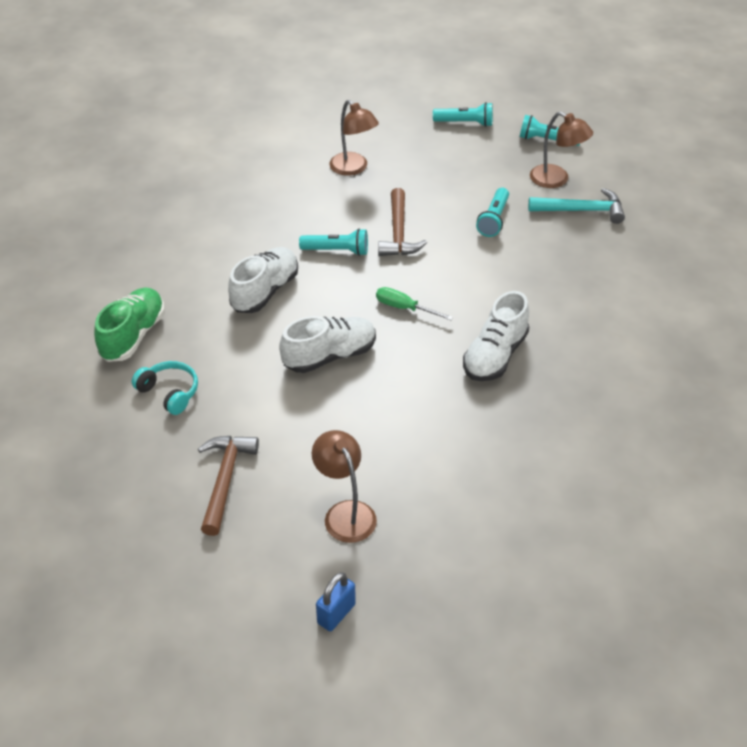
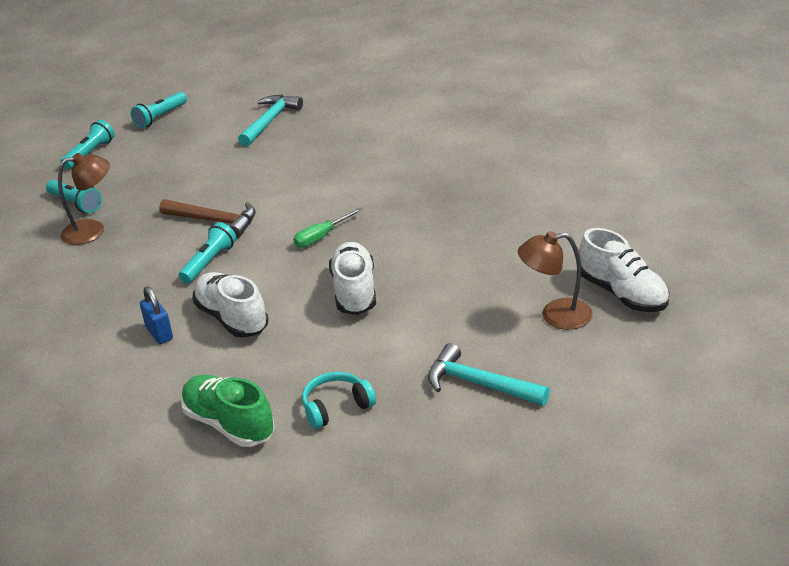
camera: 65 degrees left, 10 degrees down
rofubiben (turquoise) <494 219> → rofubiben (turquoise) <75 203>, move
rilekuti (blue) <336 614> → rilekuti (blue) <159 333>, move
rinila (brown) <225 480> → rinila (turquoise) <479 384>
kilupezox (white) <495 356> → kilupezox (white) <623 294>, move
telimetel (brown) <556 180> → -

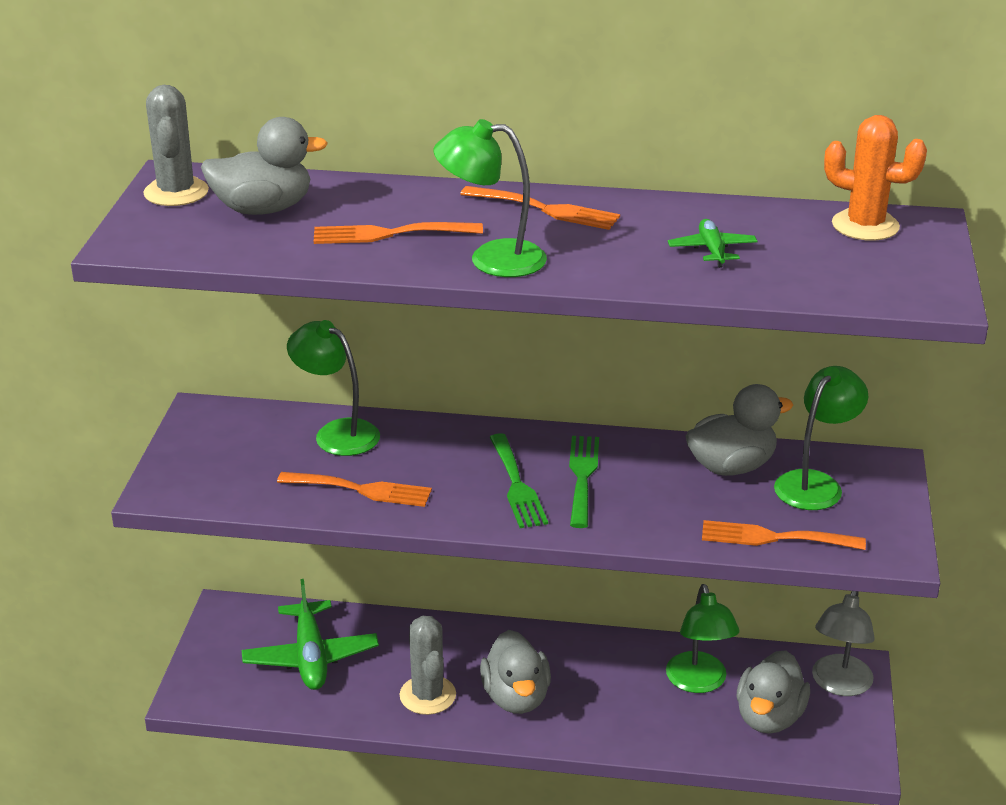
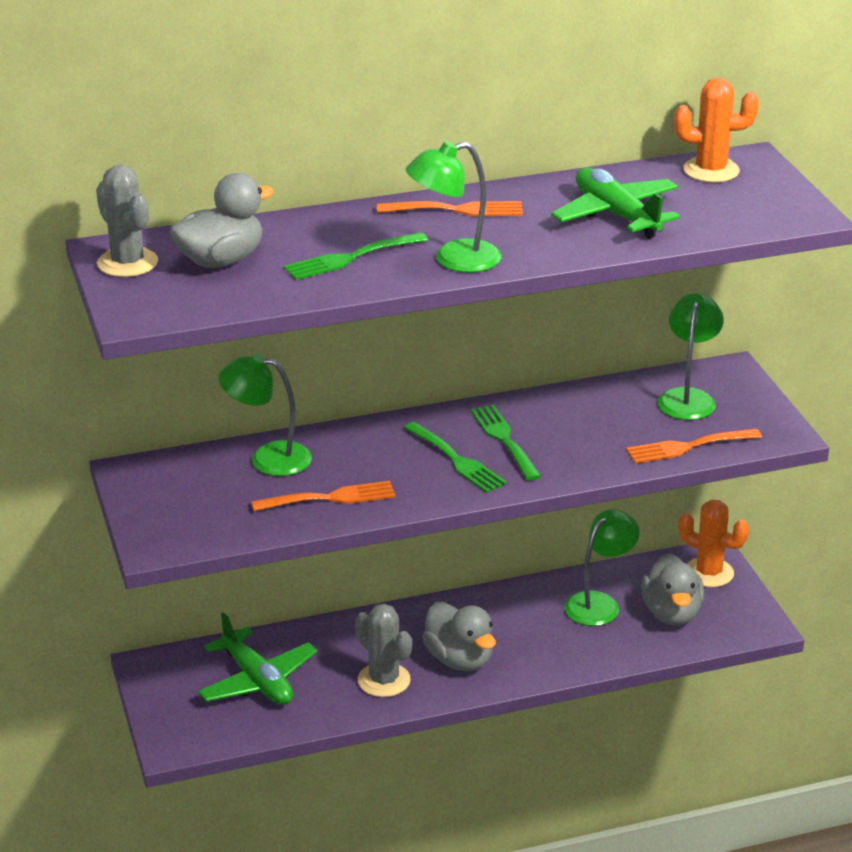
camera: 25 degrees left, 0 degrees up
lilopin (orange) <389 234> → lilopin (green) <350 258>
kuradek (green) <712 250> → kuradek (green) <616 215>, x1.89
telimetel (green) <699 682> → telimetel (green) <599 603>, 105 degrees counterclockwise
telimetel (grey) <839 685> → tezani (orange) <708 573>
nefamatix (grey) <731 466> → -

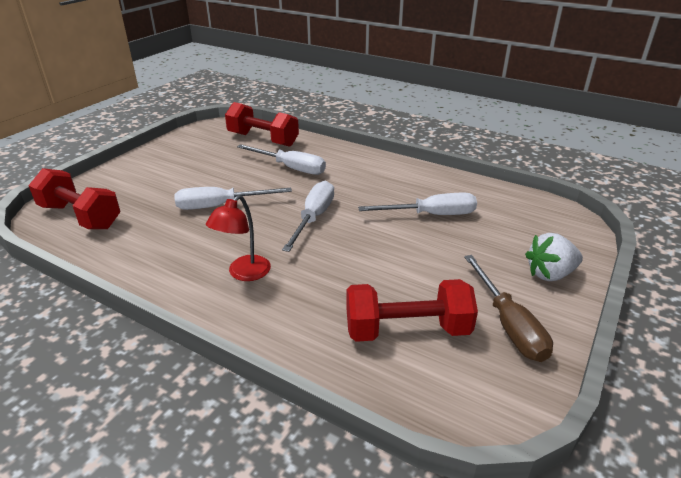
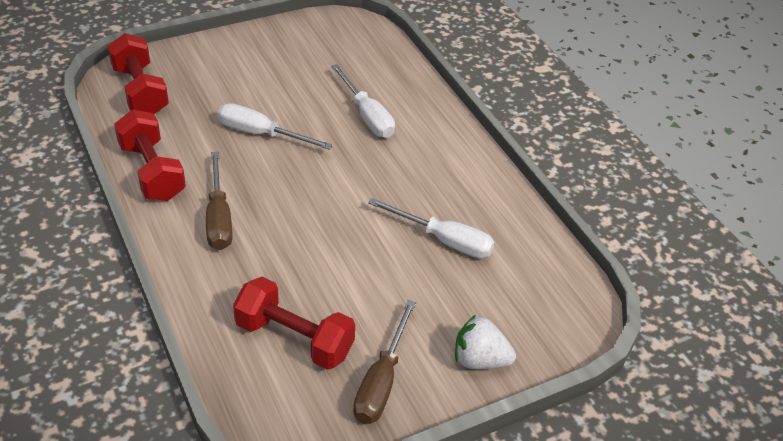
camera: 30 degrees right, 10 degrees up
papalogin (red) <263 139> → papalogin (red) <152 172>, move
telimetel (red) <244 273> → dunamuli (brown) <218 218>
dunamuli (white) <313 218> → -

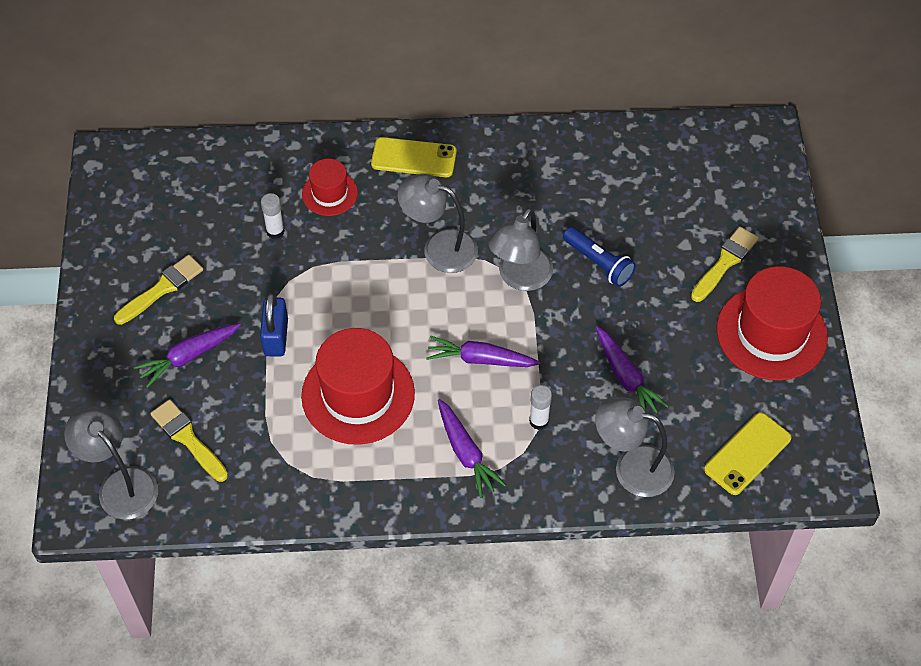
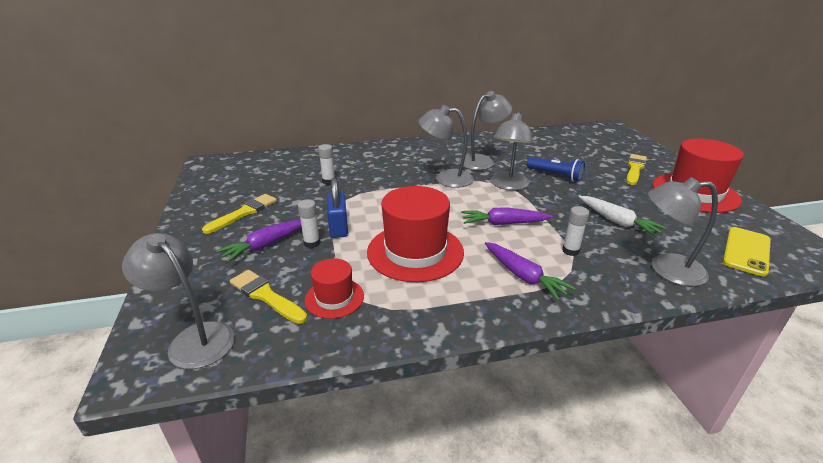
camera: 10 degrees left, 25 degrees down
- → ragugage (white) <312 243>
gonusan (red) <329 193> → gonusan (red) <334 298>, move
- → telimetel (grey) <482 161>
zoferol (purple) <626 377> → zoferol (white) <617 222>
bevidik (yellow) <414 158> → -

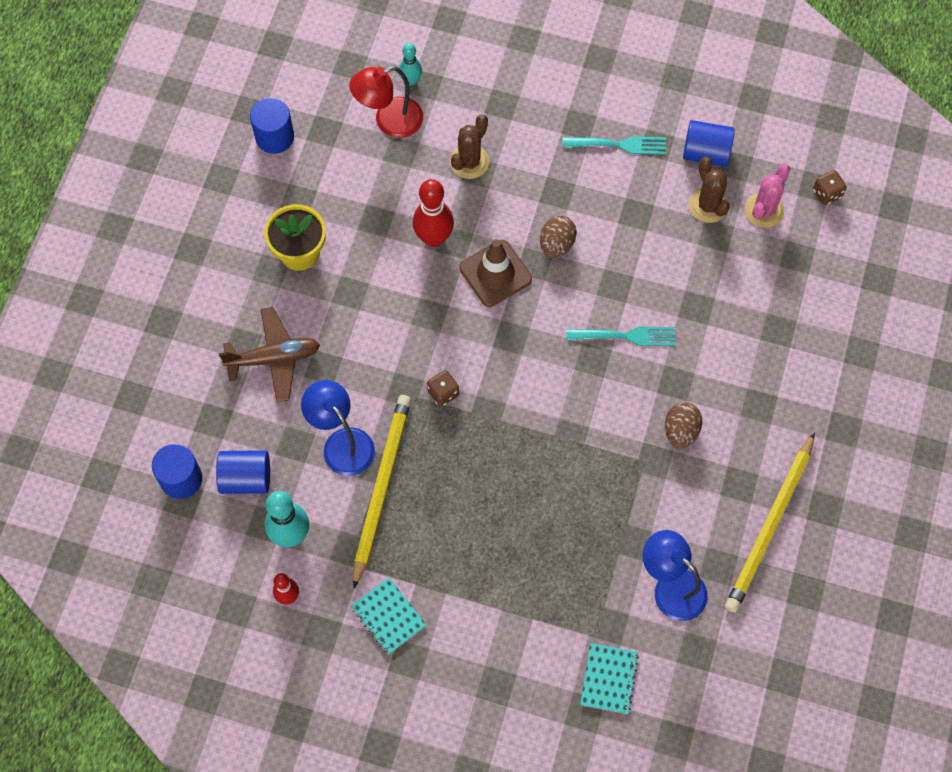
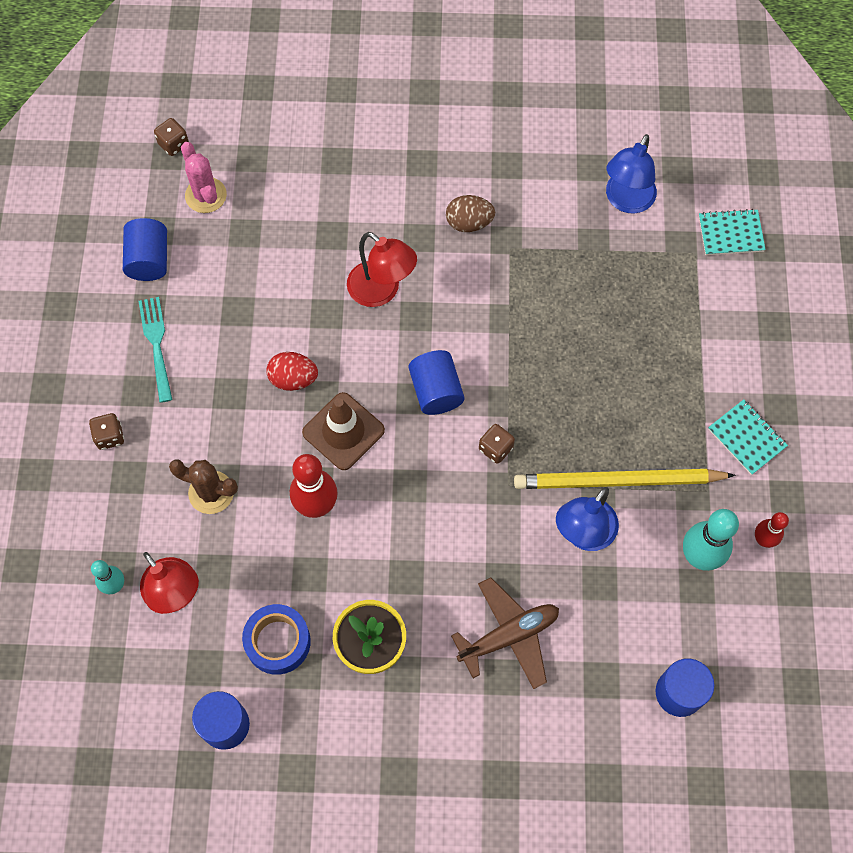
camera: 105 degrees left, 0 degrees up
- → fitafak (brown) <110 436>
tezani (pink) <764 210> → tezani (pink) <206 195>, 45 degrees clockwise
- → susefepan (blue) <278 642>
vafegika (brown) <556 244> → vafegika (red) <293 379>
lilopin (turquoise) <625 336> → telimetel (red) <381 291>
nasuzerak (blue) <246 478> → nasuzerak (blue) <436 391>, move
kuradek (brown) <274 358> → kuradek (brown) <509 636>, 90 degrees clockwise
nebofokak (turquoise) <388 616> → nebofokak (turquoise) <746 438>, 75 degrees counterclockwise
tezani (brown) <708 205> → -
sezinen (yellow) <770 526> → -

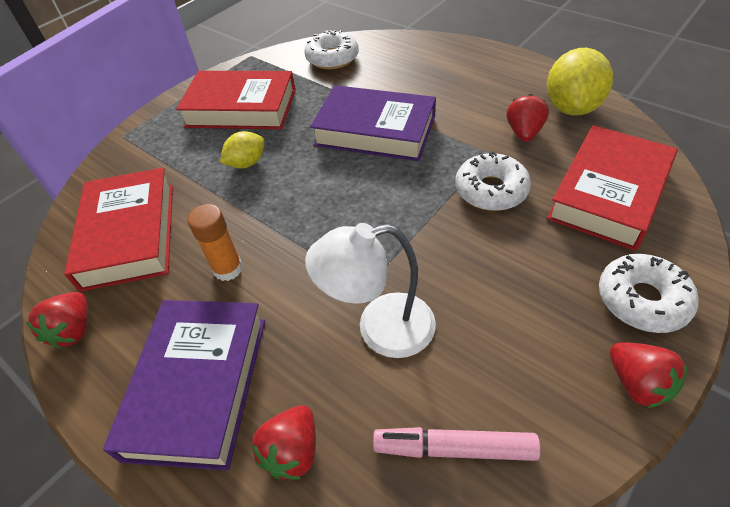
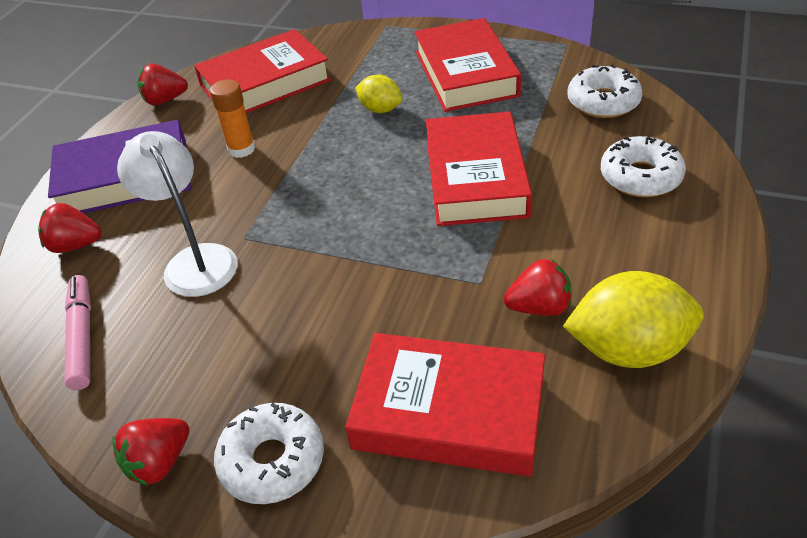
camera: 70 degrees right, 5 degrees down
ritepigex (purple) <375 131> → ritepigex (red) <475 178>
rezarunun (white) <491 190> → rezarunun (white) <640 177>, move

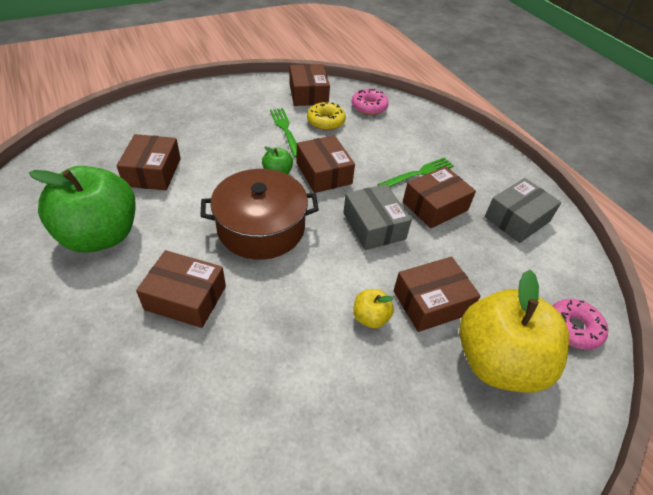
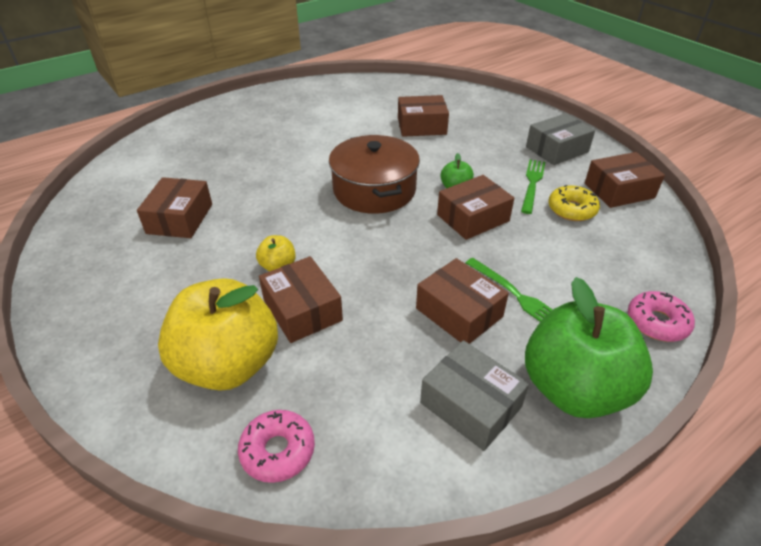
camera: 85 degrees right, 5 degrees down
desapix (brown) <186 298> → desapix (brown) <180 219>, move
lilopin (green) <285 130> → lilopin (green) <532 183>, 45 degrees counterclockwise
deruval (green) <101 236> → deruval (green) <574 389>, move
desapix (grey) <374 226> → desapix (grey) <557 149>, move
rezarunun (pink) <369 107> → rezarunun (pink) <657 322>, move

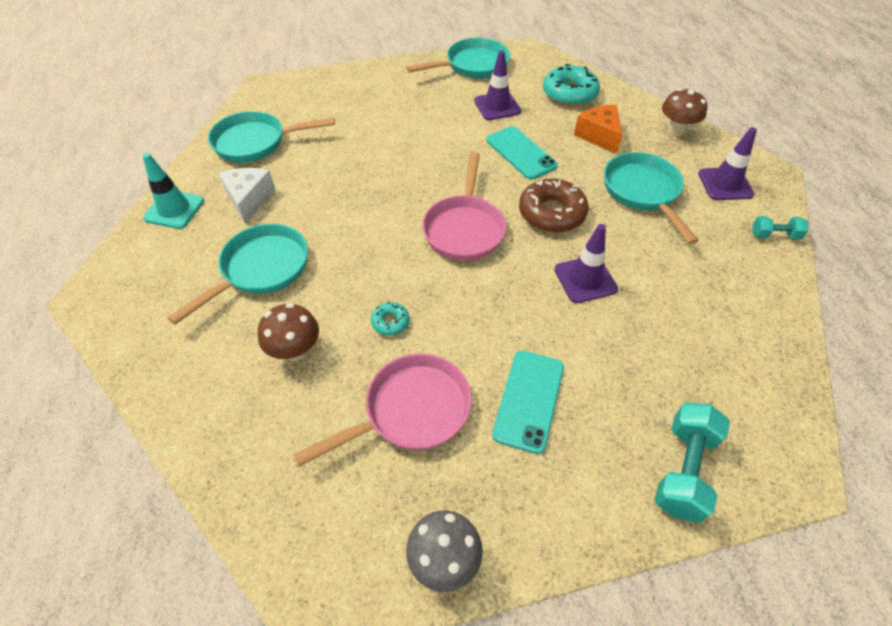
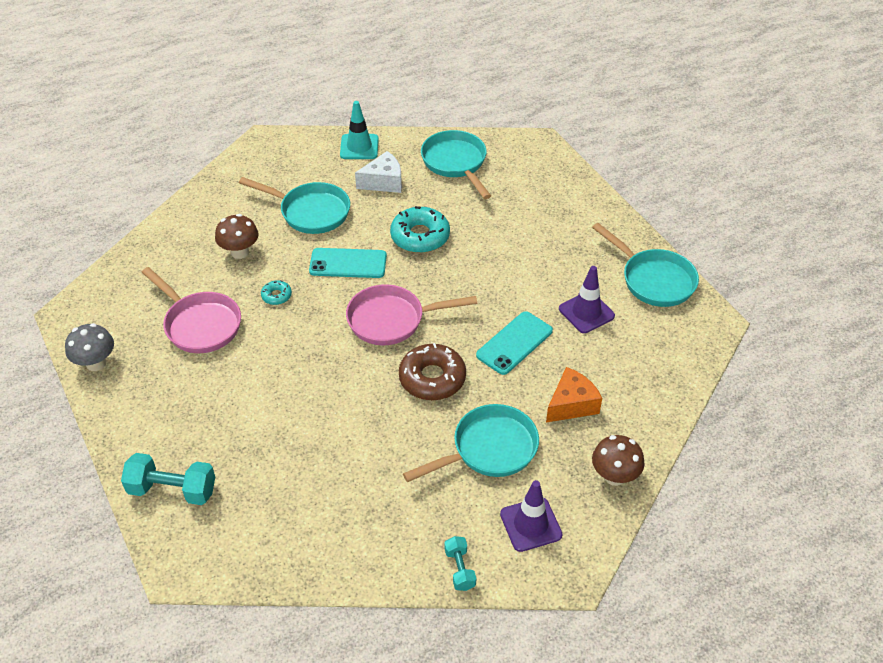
camera: 75 degrees right, 5 degrees down
bevidik (turquoise) <529 400> → bevidik (turquoise) <348 263>, move
rezarunun (turquoise) <569 93> → rezarunun (turquoise) <420 236>, move
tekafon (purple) <585 279> → -

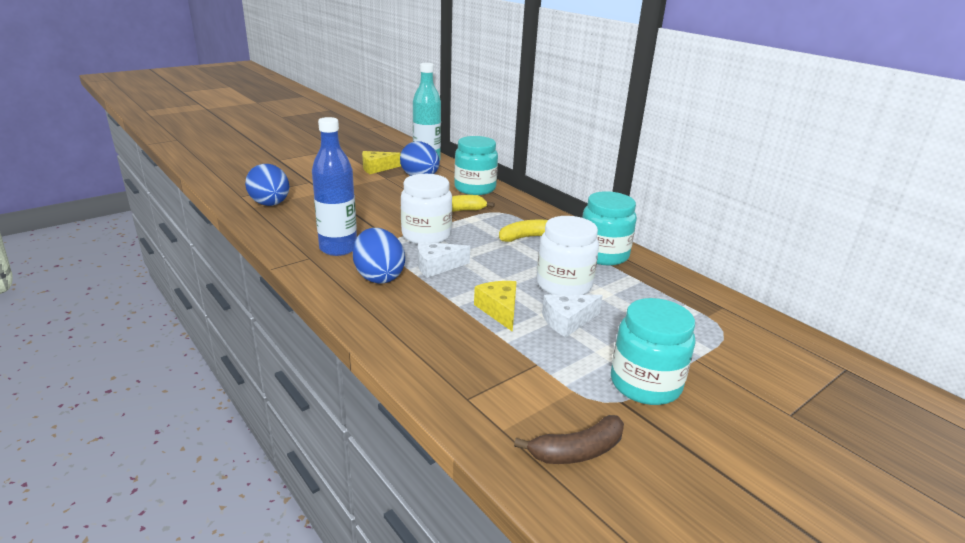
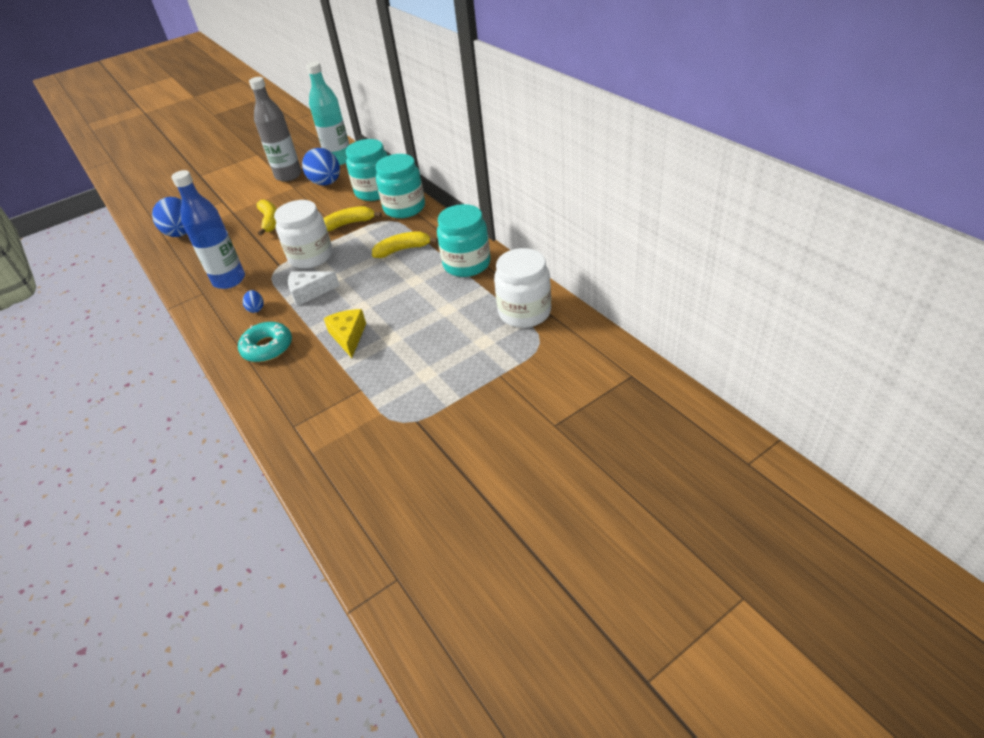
camera: 10 degrees right, 15 degrees up
- → rezarunun (turquoise) <267 347>
vafegika (blue) <379 276> → vafegika (blue) <256 309>, x0.44
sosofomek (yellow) <377 168> → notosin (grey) <288 175>
- → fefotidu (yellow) <270 221>
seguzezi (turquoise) <645 384> → seguzezi (turquoise) <404 208>, move
seguzezi (white) <564 285> → seguzezi (white) <524 312>, move
fefotidu (brown) <577 451> → -
sosofomek (white) <567 321> → -

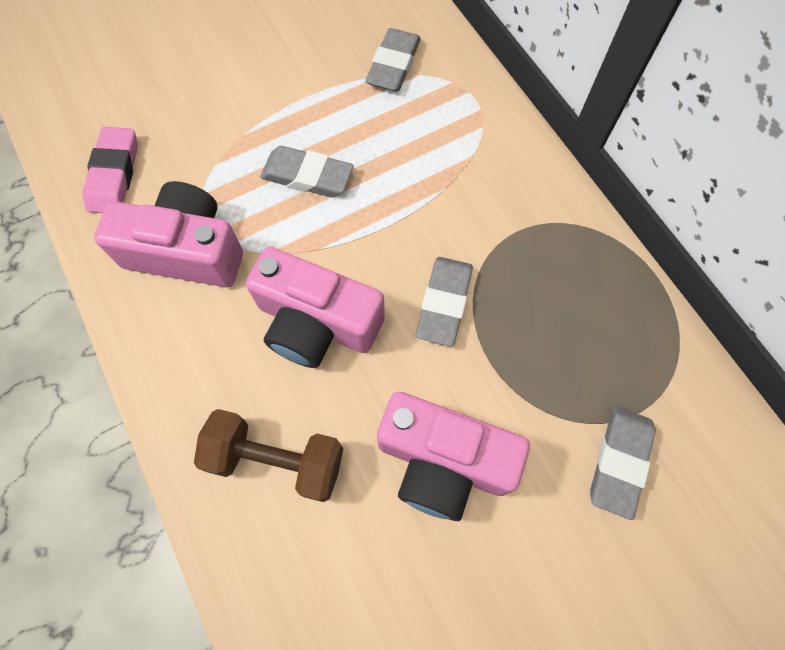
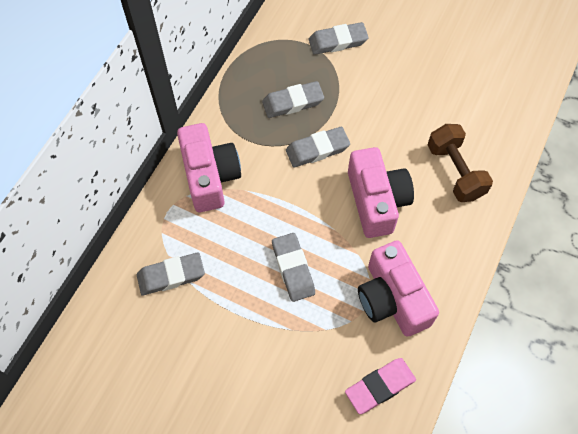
camera: 125 degrees left, 5 degrees down
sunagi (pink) <443 461> → sunagi (pink) <209 176>, move
- → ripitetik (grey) <293 102>

